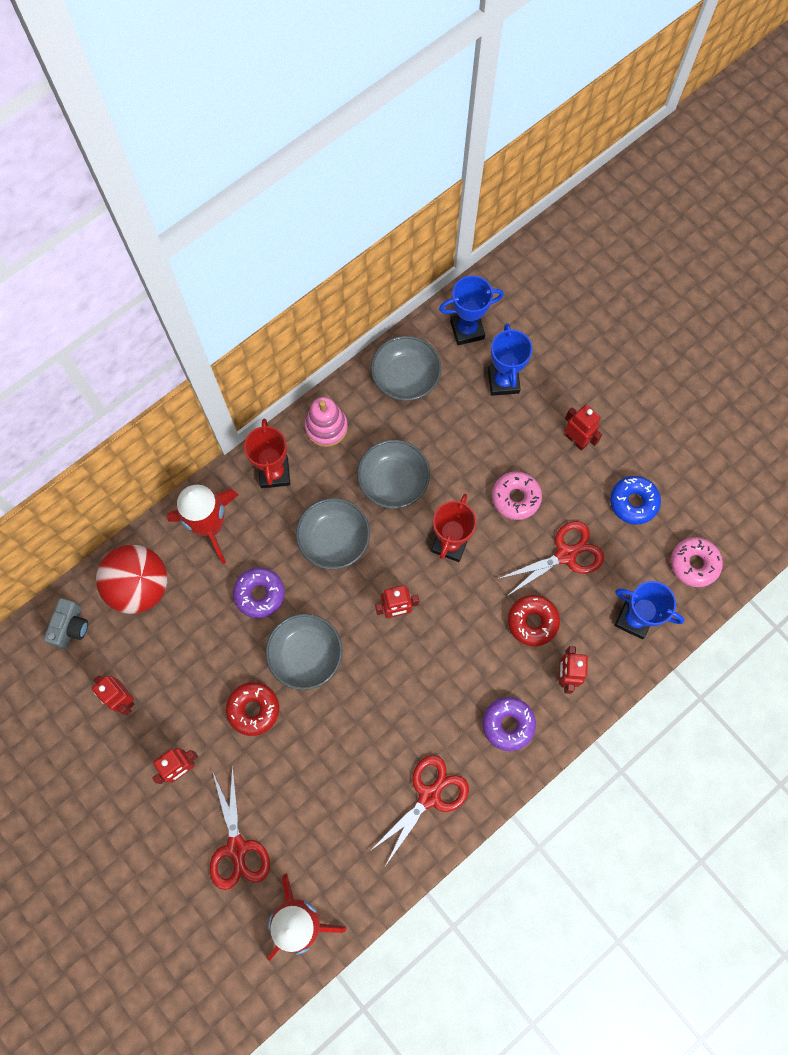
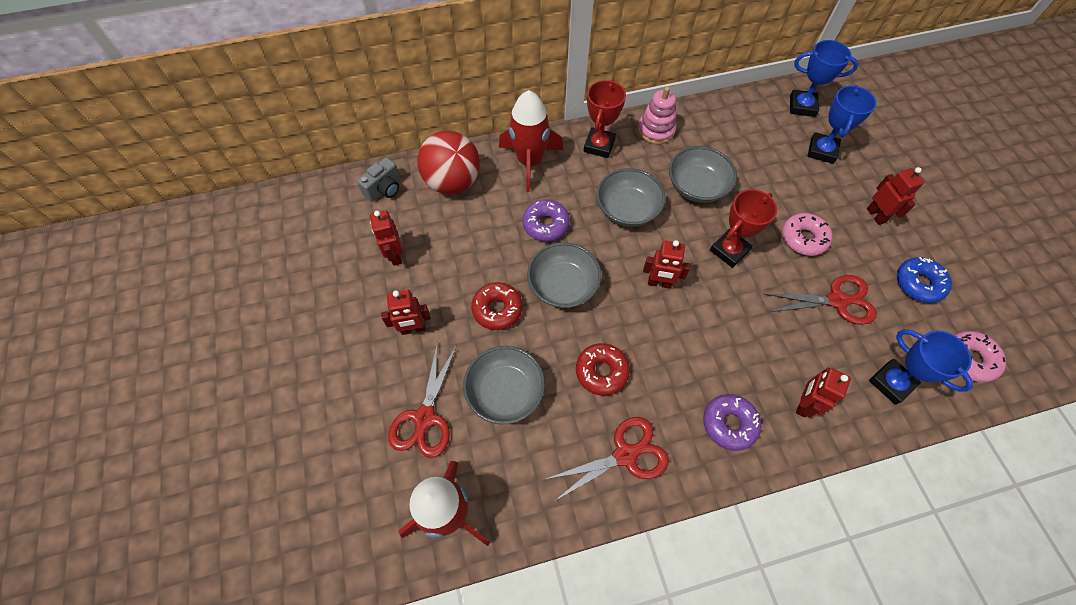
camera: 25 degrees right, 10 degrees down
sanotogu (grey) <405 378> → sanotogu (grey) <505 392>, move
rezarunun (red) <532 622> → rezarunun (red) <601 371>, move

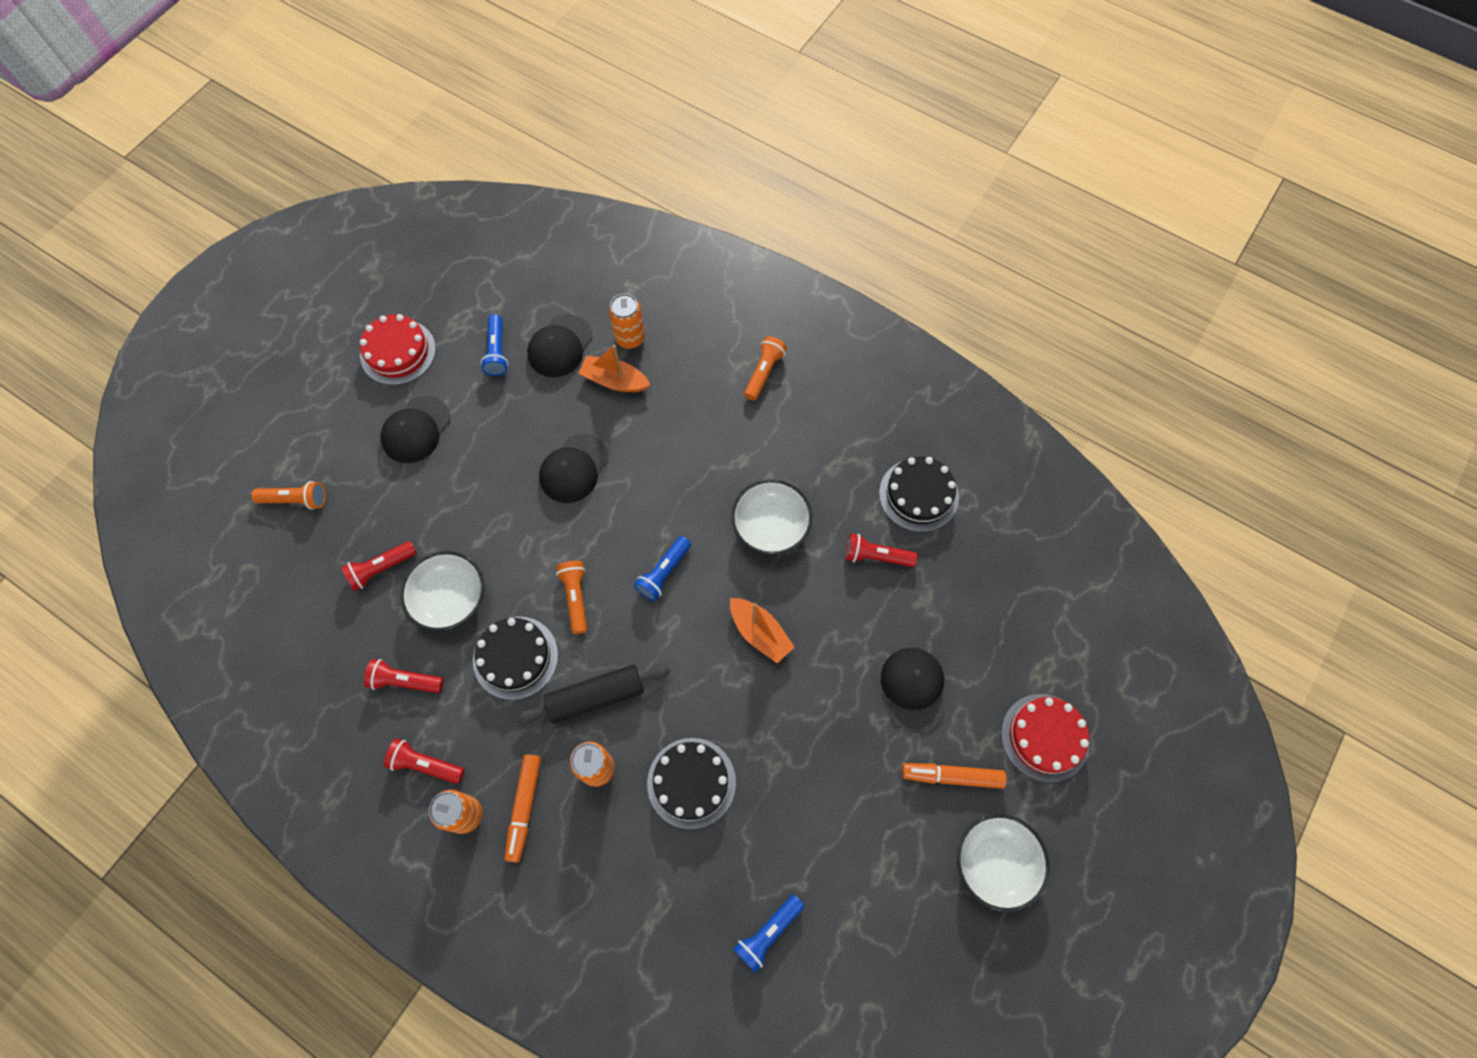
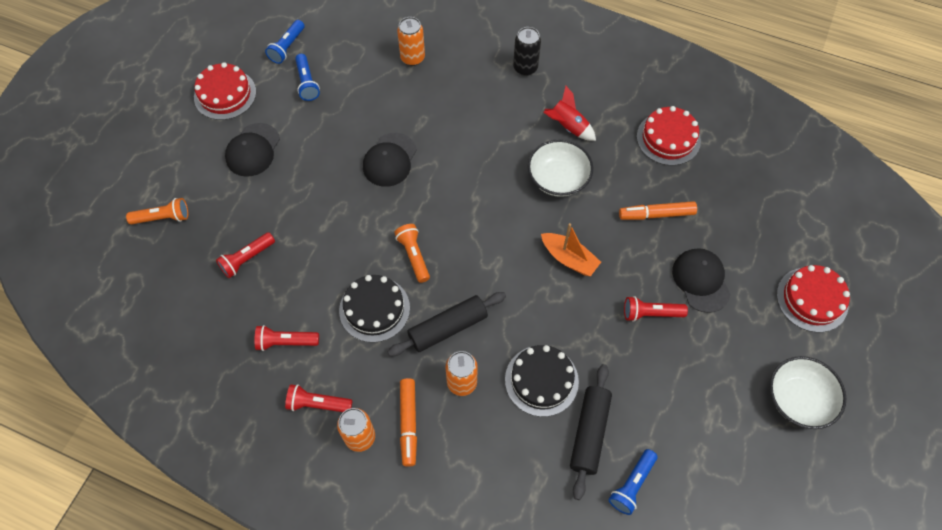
camera: 10 degrees left, 5 degrees down
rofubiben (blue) <663 573> → rofubiben (blue) <287 47>, move
rofubiben (orange) <764 372> → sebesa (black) <525 68>
- → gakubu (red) <568 127>
- → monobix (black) <589 433>
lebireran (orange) <952 776> → lebireran (orange) <656 214>, move
rofubiben (red) <876 556> → rofubiben (red) <651 313>, move
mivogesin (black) <918 495> → mivogesin (red) <668 138>
sanotogu (white) <450 598> → -
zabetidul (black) <560 346> → -
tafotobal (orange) <614 381> → -

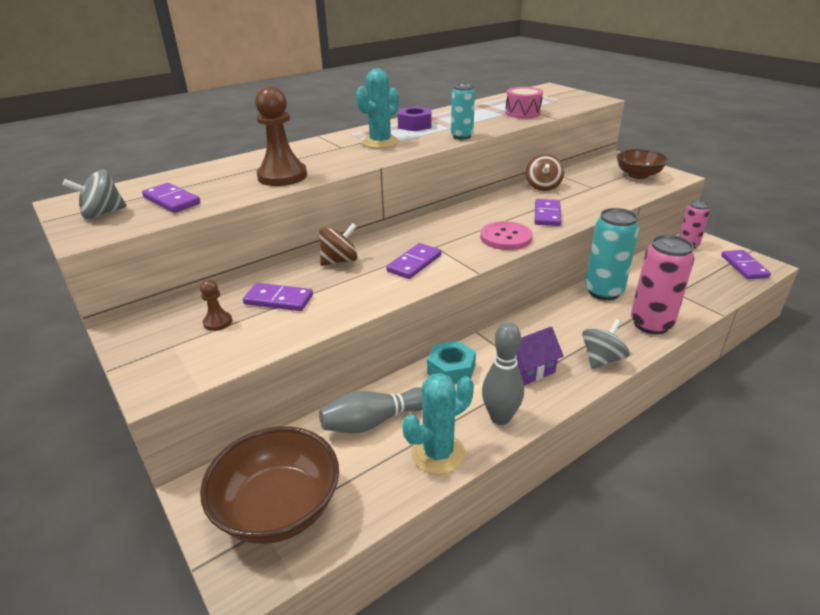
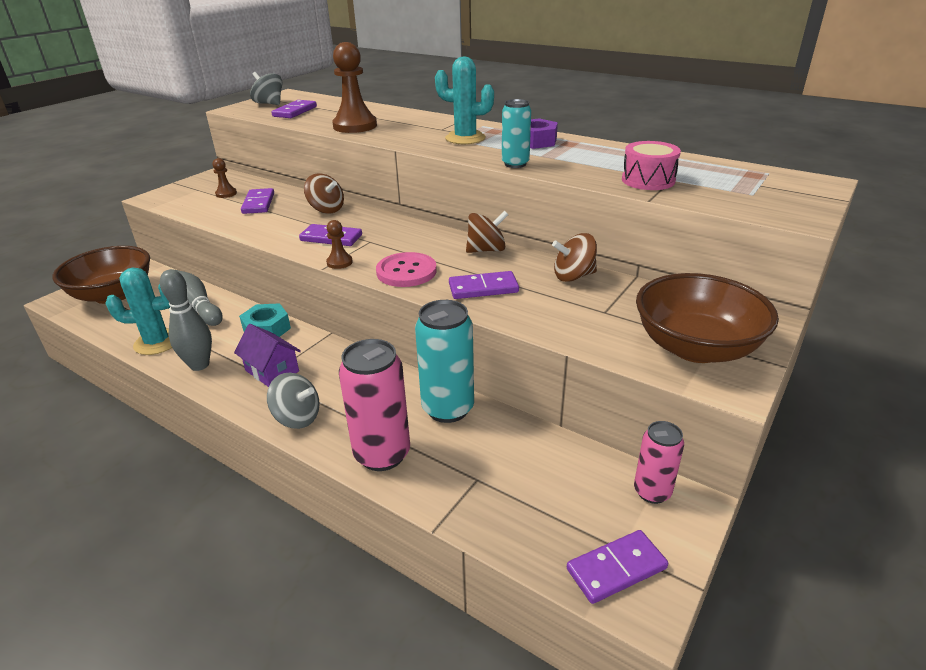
camera: 70 degrees right, 0 degrees up
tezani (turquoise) <438 453> → tezani (turquoise) <157 342>, 45 degrees counterclockwise
- → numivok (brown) <339 262>
- → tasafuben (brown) <486 250>
sanotogu (brown) <638 175> → sanotogu (brown) <695 347>, x1.52

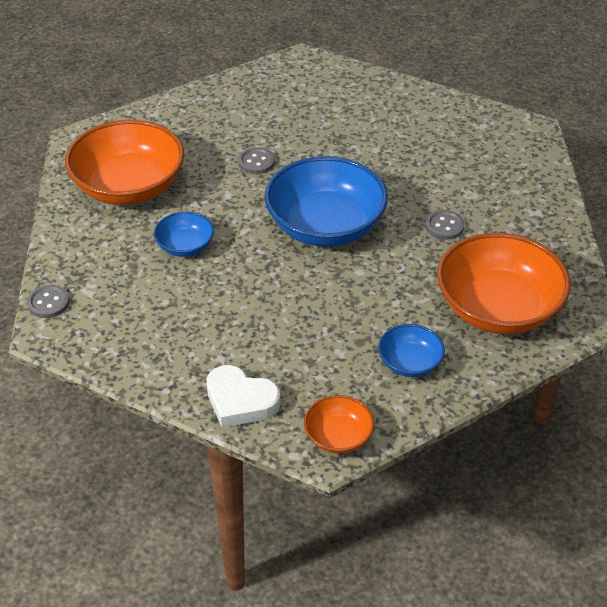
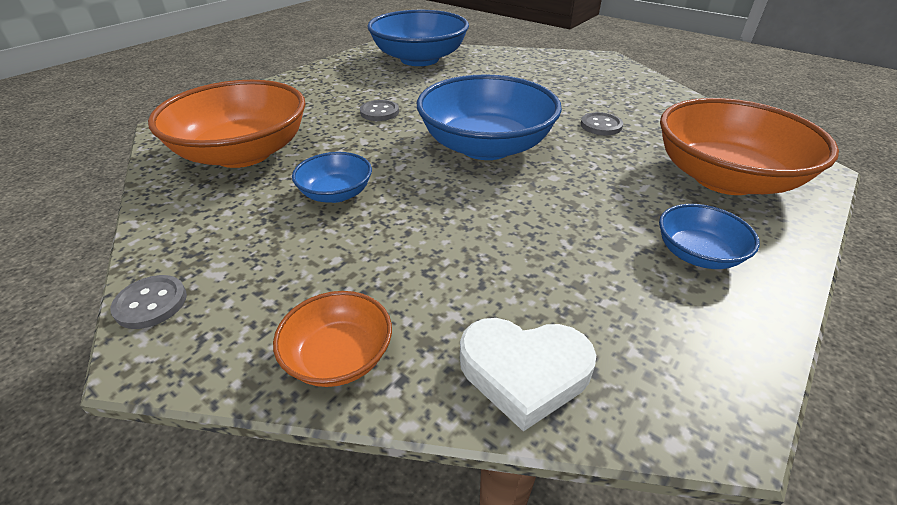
camera: 20 degrees left, 5 degrees down
sanotogu (orange) <338 437> → sanotogu (orange) <339 357>, move
- → sanotogu (blue) <419 59>

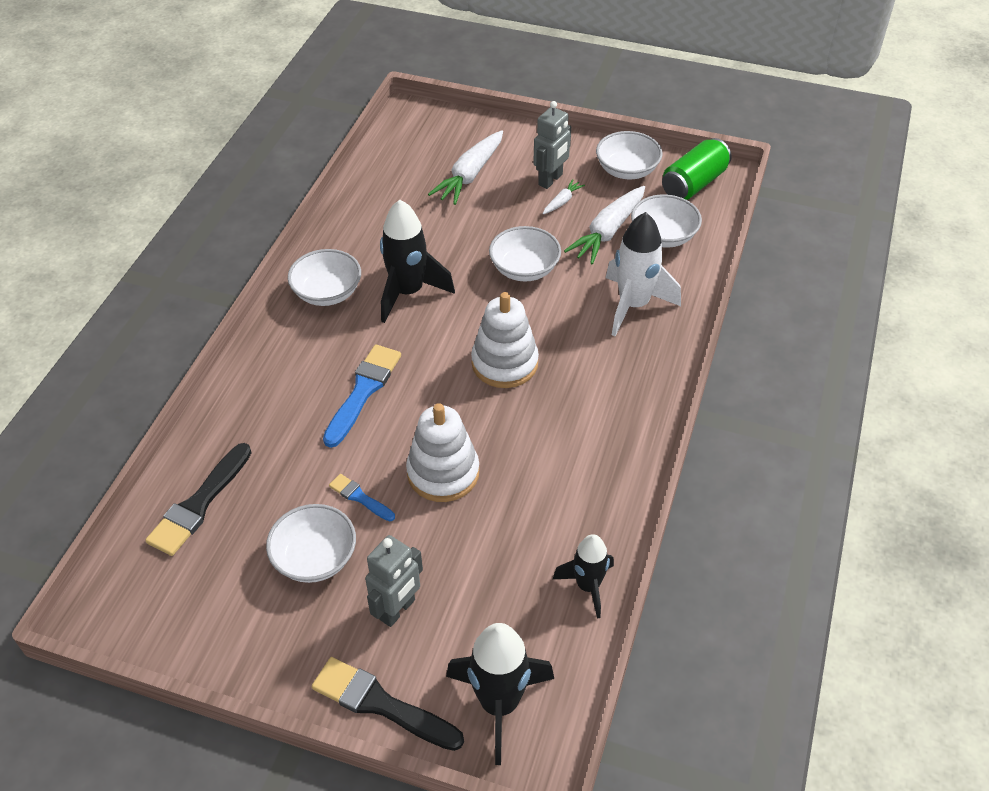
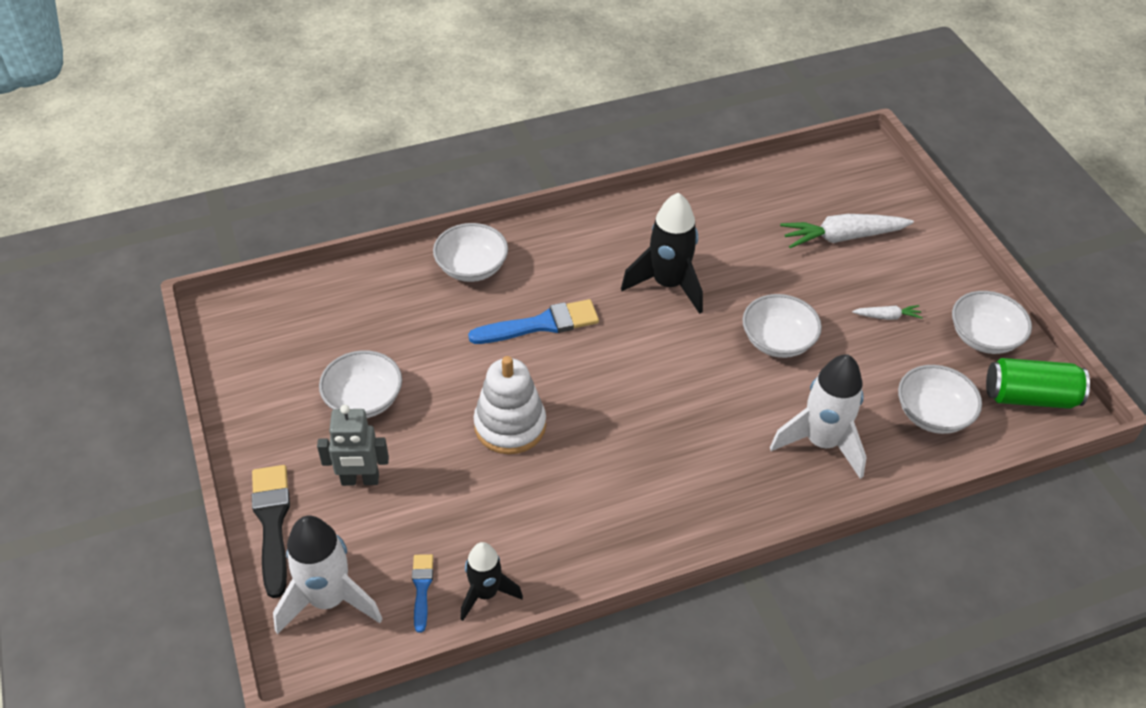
camera: 50 degrees right, 0 degrees up
gakubu (black) <499 704> → gakubu (white) <329 599>
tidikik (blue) <359 497> → tidikik (blue) <422 588>, move
sanotogu (white) <327 292> → sanotogu (white) <472 267>, move
tidikik (black) <199 504> → -
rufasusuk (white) <504 363> → -
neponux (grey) <551 180> → -
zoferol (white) <608 232> → -

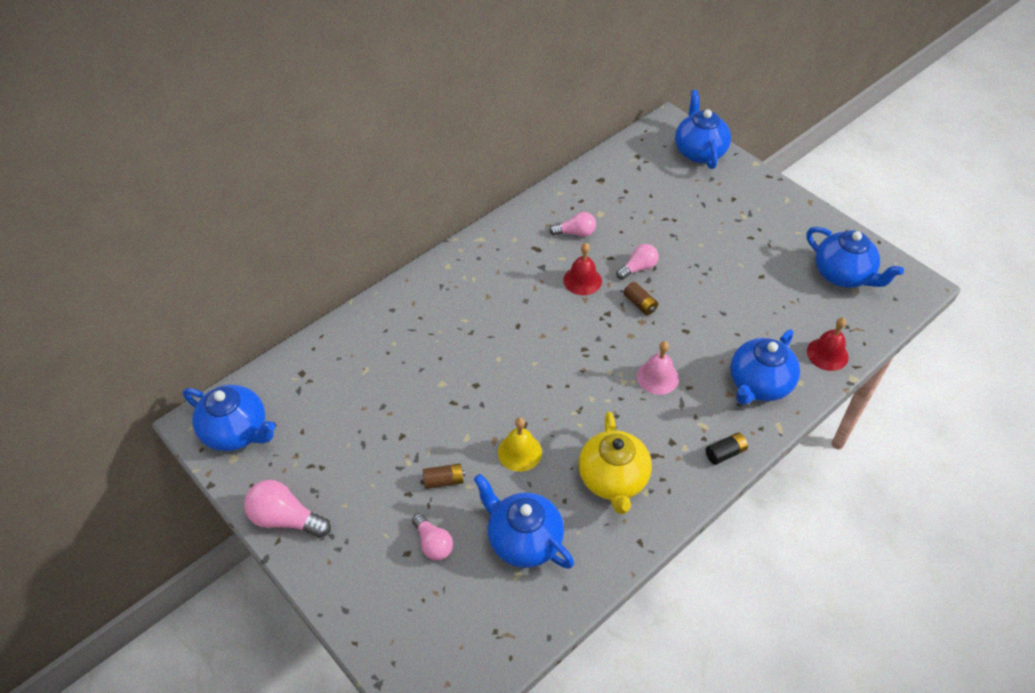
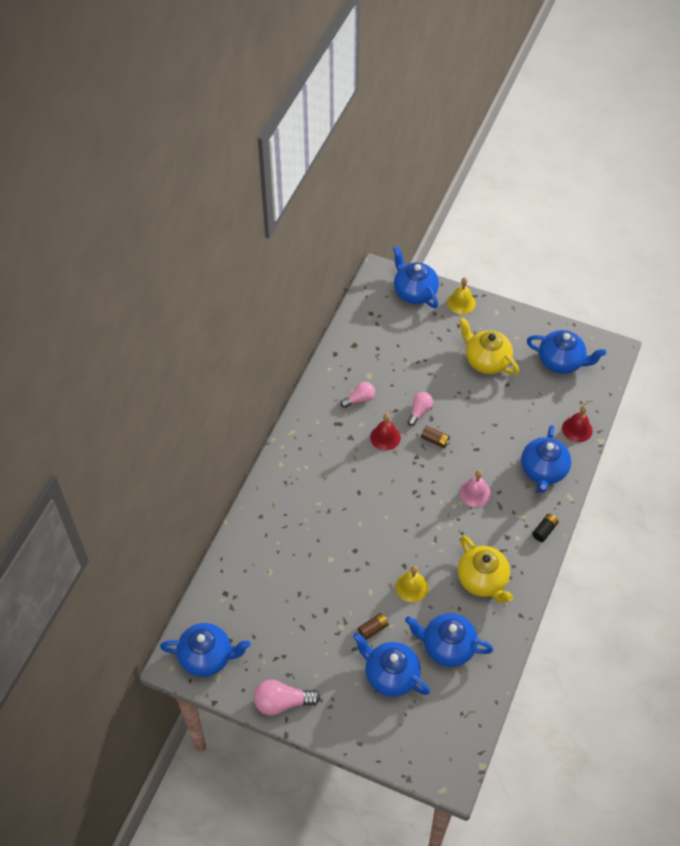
camera: 25 degrees left, 5 degrees up
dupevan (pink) <433 543> → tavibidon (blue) <390 675>
- → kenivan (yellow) <461 303>
- → tavibidon (yellow) <486 361>

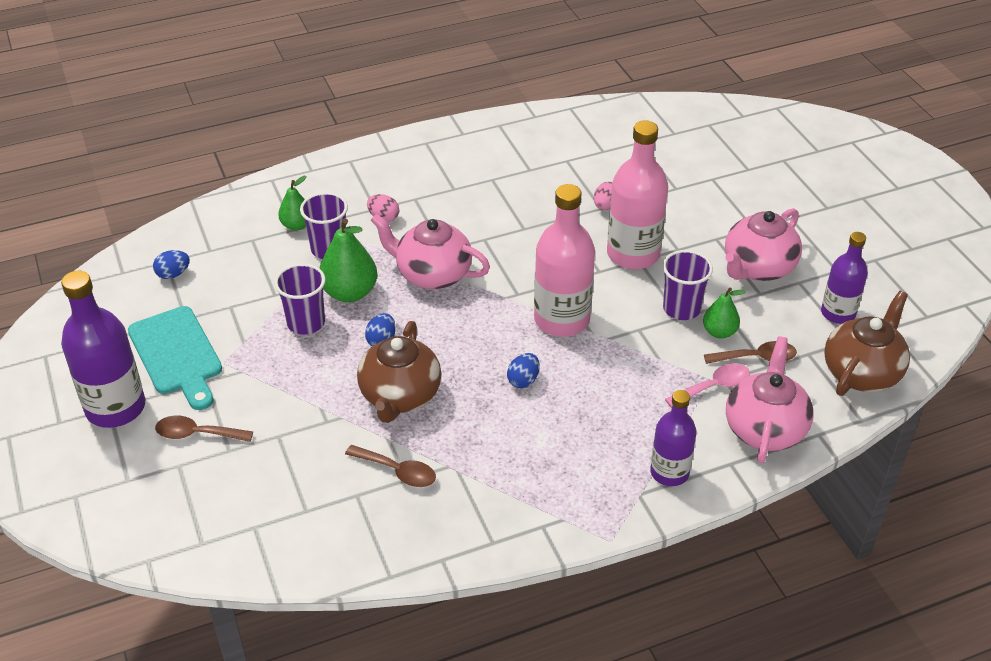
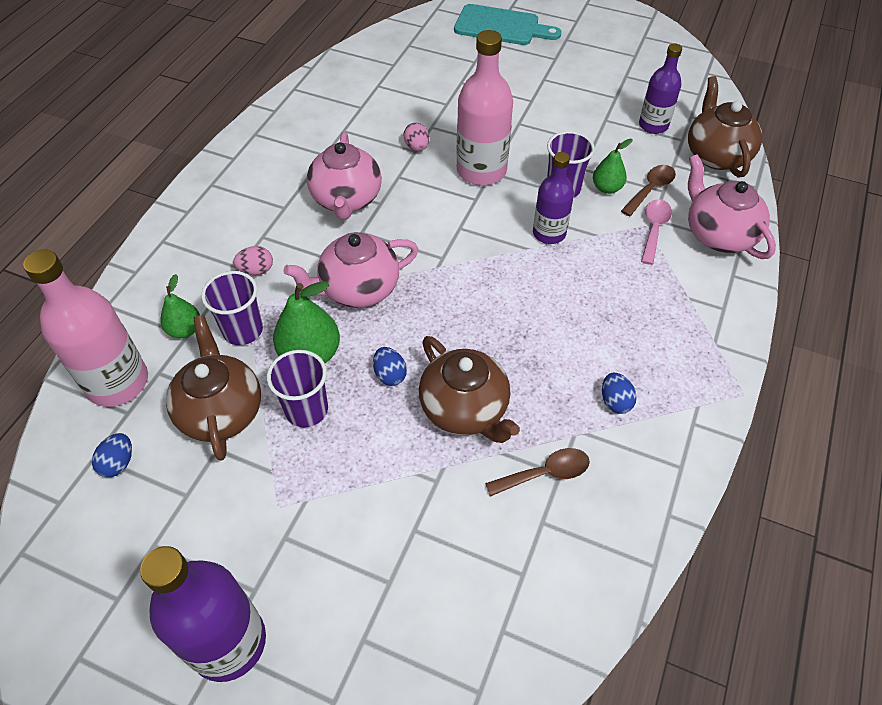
camera: 45 degrees left, 10 degrees up
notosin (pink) <561 320> → notosin (pink) <118 382>, move
- → tavibidon (brown) <221 411>
tavibidon (pink) <757 268> → tavibidon (pink) <346 200>, move
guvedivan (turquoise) <177 355> → guvedivan (turquoise) <501 26>, move
notosin (purple) <669 472> → notosin (purple) <549 233>, move
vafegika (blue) <523 380> → vafegika (blue) <615 401>, move
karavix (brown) <197 434> → -

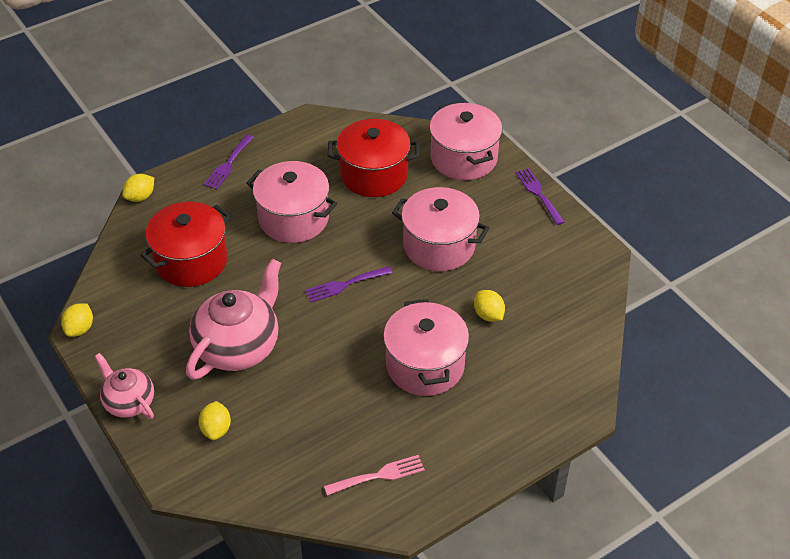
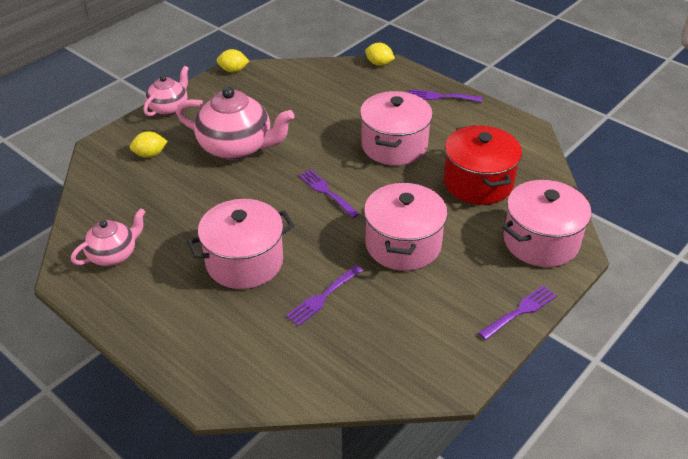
camera: 75 degrees right, 5 degrees down
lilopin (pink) <379 475> → tavibidon (pink) <114 254>
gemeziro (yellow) <488 315> → lilopin (purple) <323 297>
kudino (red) <191 261> → -

